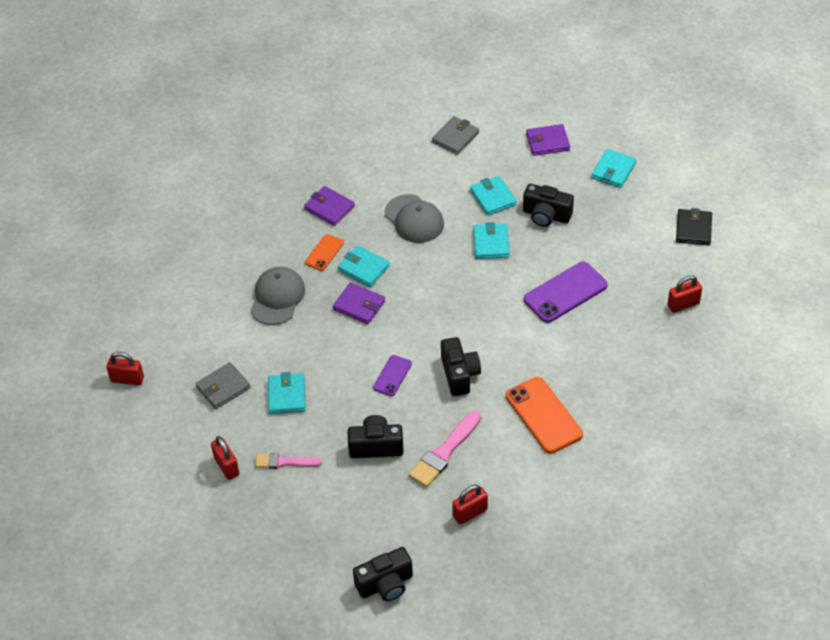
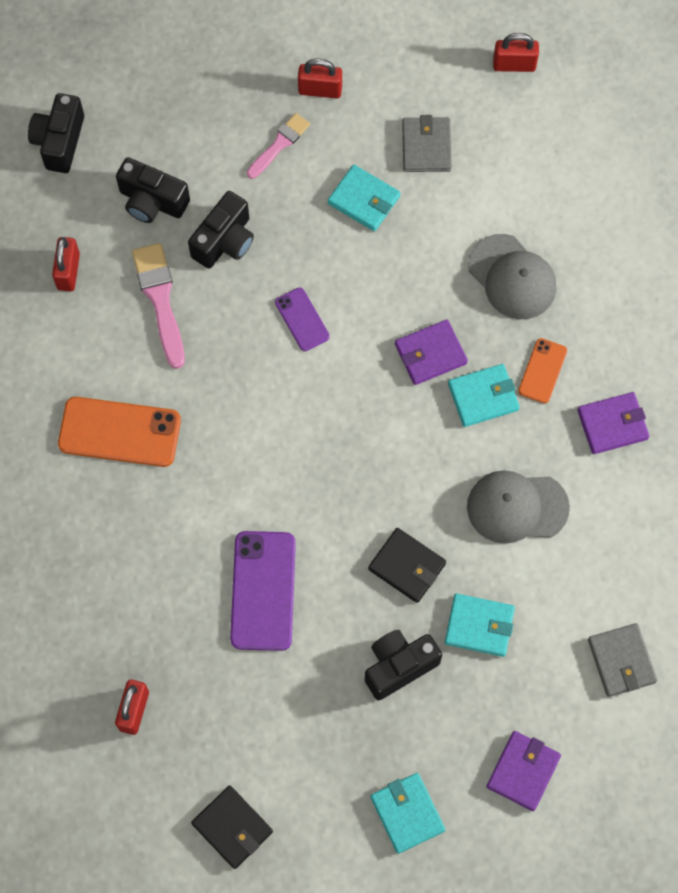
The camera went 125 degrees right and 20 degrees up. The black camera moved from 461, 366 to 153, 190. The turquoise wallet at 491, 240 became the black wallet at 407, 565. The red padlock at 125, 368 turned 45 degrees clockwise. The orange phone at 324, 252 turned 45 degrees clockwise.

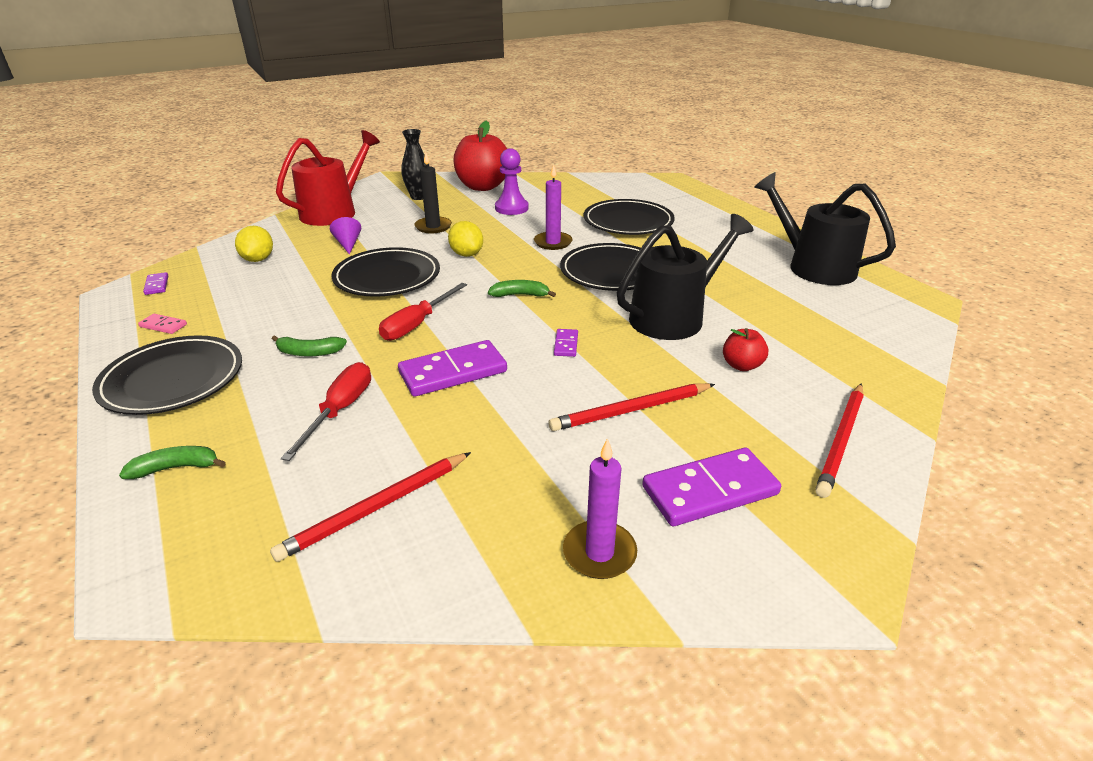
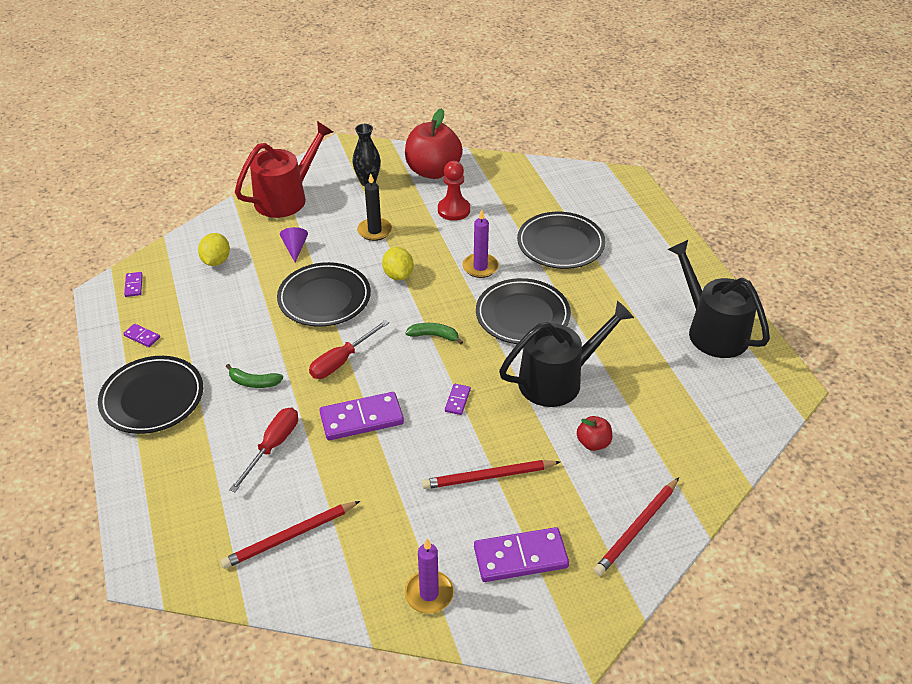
The camera went 10 degrees right and 10 degrees up. The green banana at 172, 462 disappeared. The pink domino at 162, 324 became the purple domino at 141, 335. The purple pawn at 511, 181 became the red pawn at 454, 191.

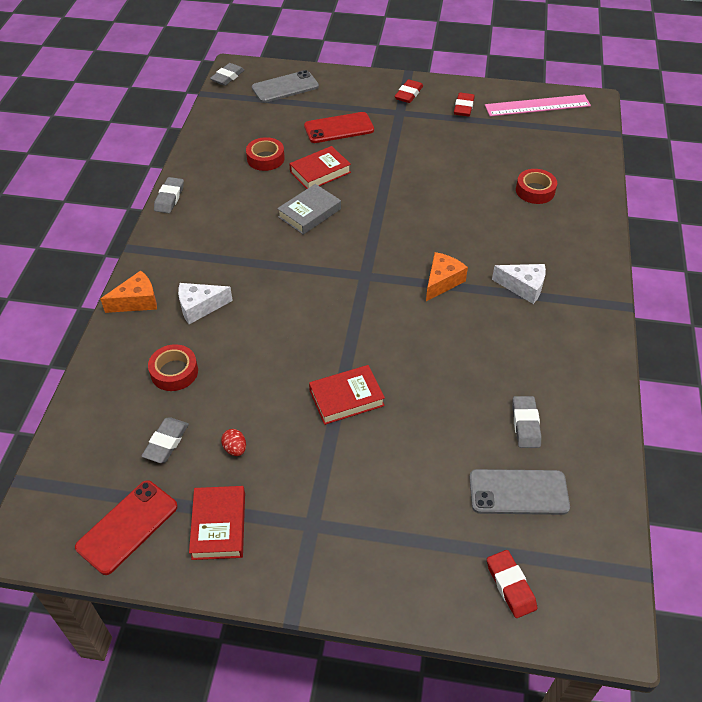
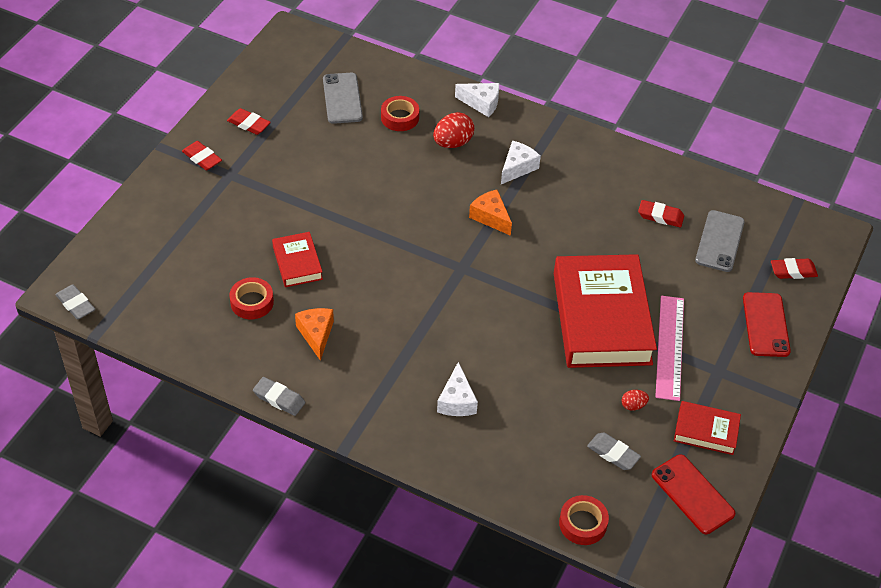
The camera went 75 degrees left and 0 degrees up. The grey book at 309, 209 disappeared. The red egg at 453, 130 appeared. The white cheese at 477, 100 appeared. The orange cheese moved from 128, 291 to 314, 334. The red tape moved from 173, 367 to 584, 520. The grey phone moved from 285, 86 to 343, 98. The red phone moved from 339, 127 to 767, 324. The pink ruler moved from 538, 105 to 669, 348. The grey eraser at 527, 422 became the red eraser at 661, 213. The red book at 347, 395 changed to 2.14 times the size.

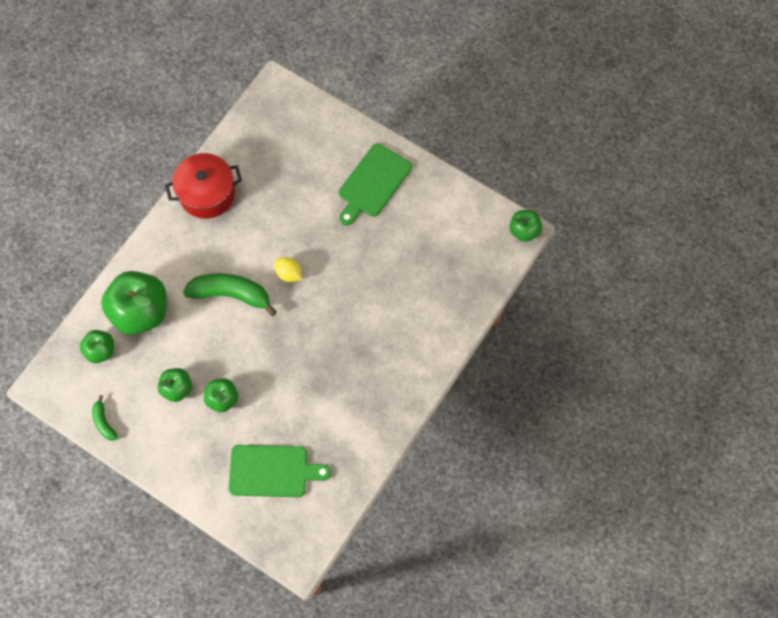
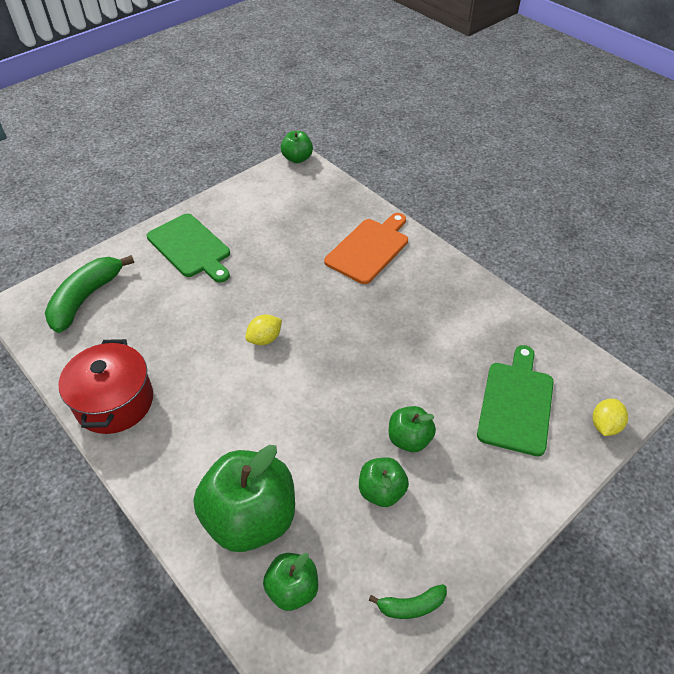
The camera went 75 degrees left and 20 degrees down. The orange cutting board at 366, 248 appeared. The yellow lemon at 610, 417 appeared. The green banana moved from 230, 294 to 89, 294.

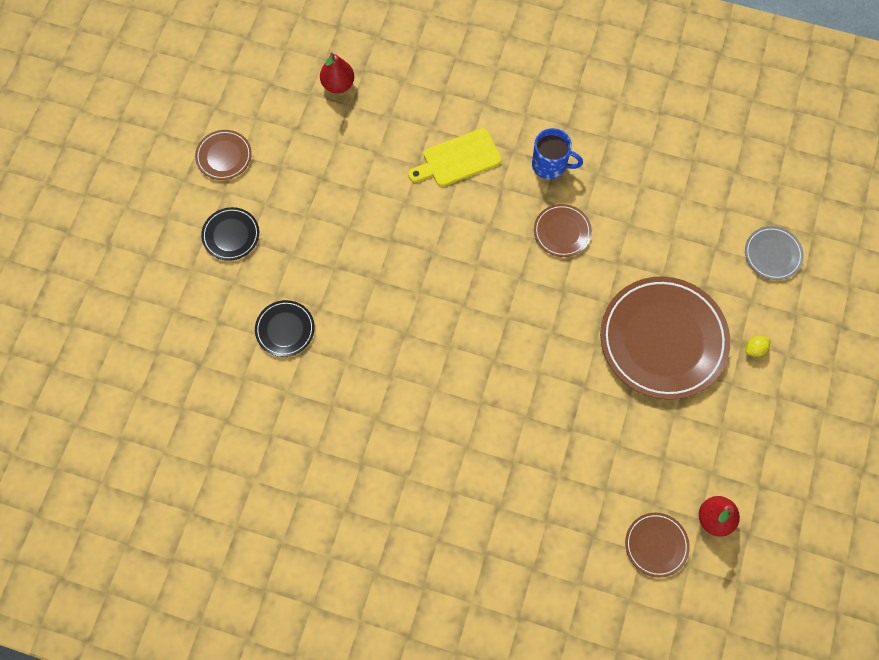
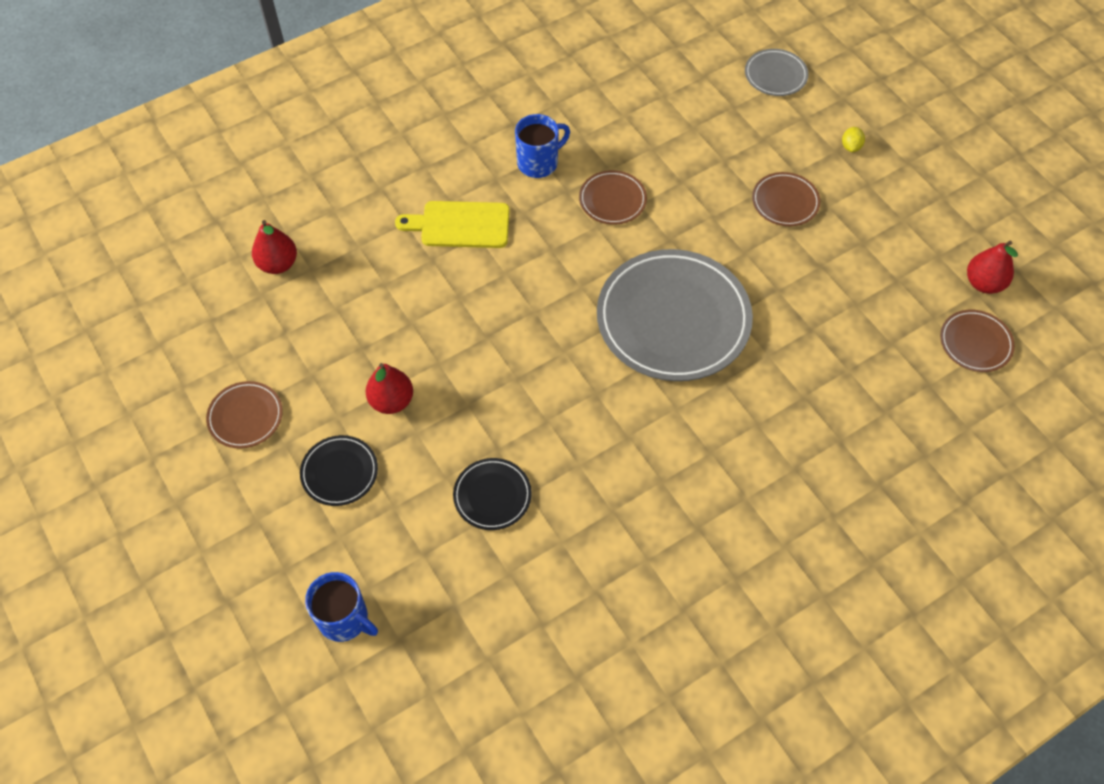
The camera went 50 degrees left and 10 degrees down. The blue mug at 341, 607 appeared. The red pear at 389, 388 appeared. The grey plate at 675, 315 appeared. The yellow cutting board at 455, 157 turned 75 degrees clockwise. The brown plate at 665, 338 changed to 0.47 times the size.

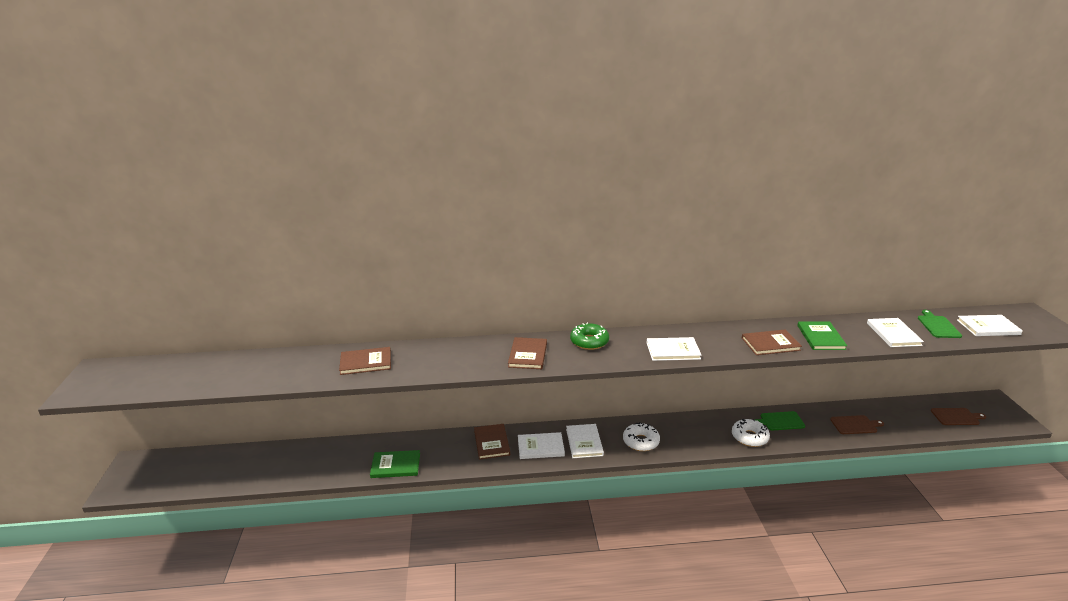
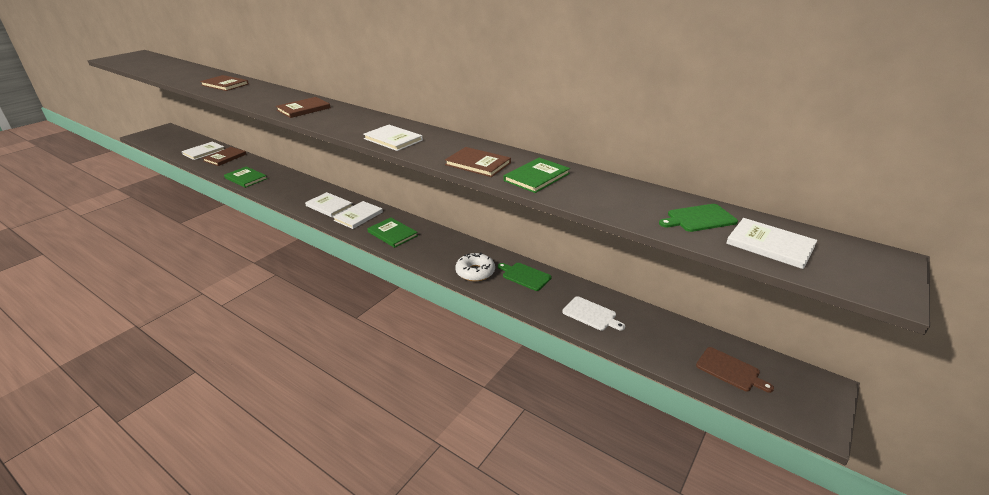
The camera went 40 degrees right and 5 degrees up. The green donut at 589, 336 disappeared. The brown book moved from 492, 442 to 224, 156. The white book moved from 895, 332 to 203, 150. The white donut at 641, 436 was replaced by the green book at 392, 233. The brown cutting board at 857, 424 became the white cutting board at 593, 313. The green cutting board at 940, 324 turned 150 degrees counterclockwise.

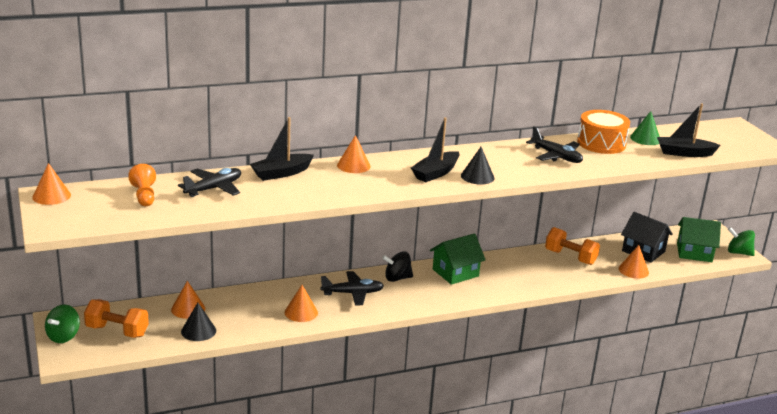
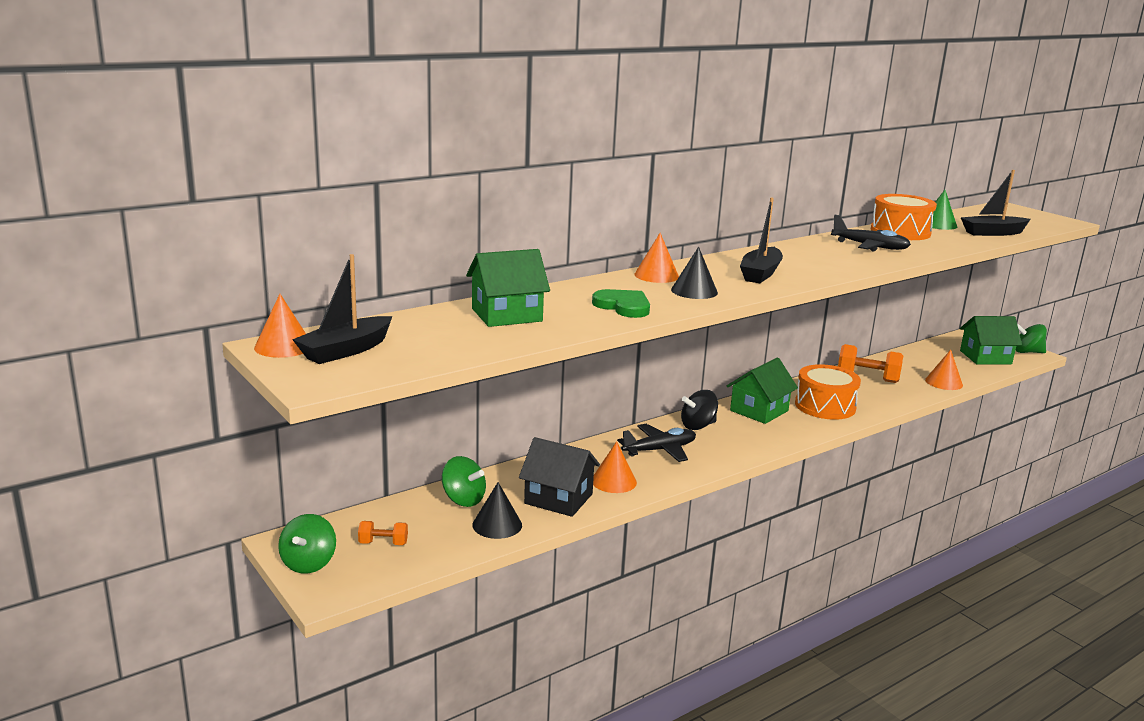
The camera went 15 degrees left and 5 degrees down. The orange pawn at 142, 185 disappeared. The green heart at 621, 303 appeared. The orange drum at 828, 392 appeared. The black boat moved from 282, 149 to 342, 309. The black cone moved from 478, 166 to 694, 273. The black house moved from 647, 237 to 559, 477. The orange cone at 188, 300 was replaced by the green spinning top at 464, 481. The black plane at 209, 182 was replaced by the green house at 508, 288. The orange dumbbell at 116, 318 changed to 0.54 times the size.

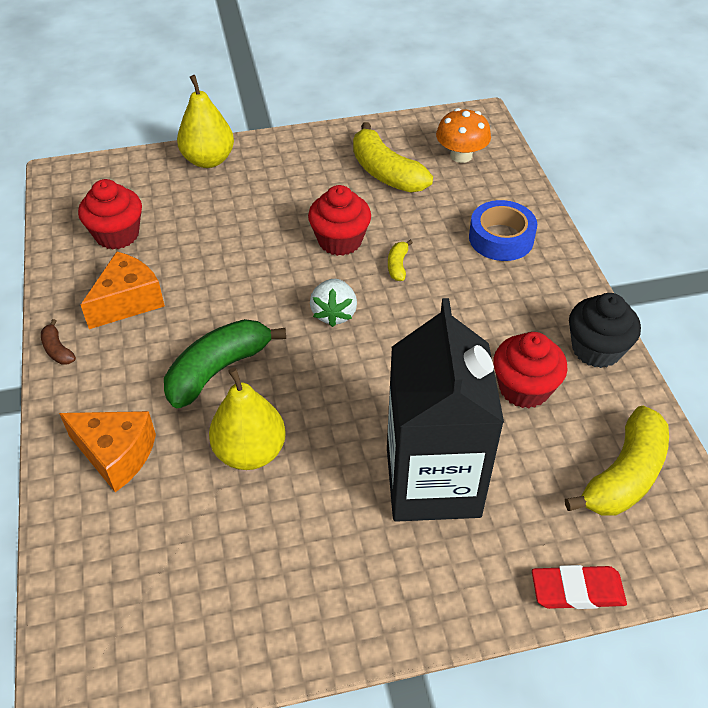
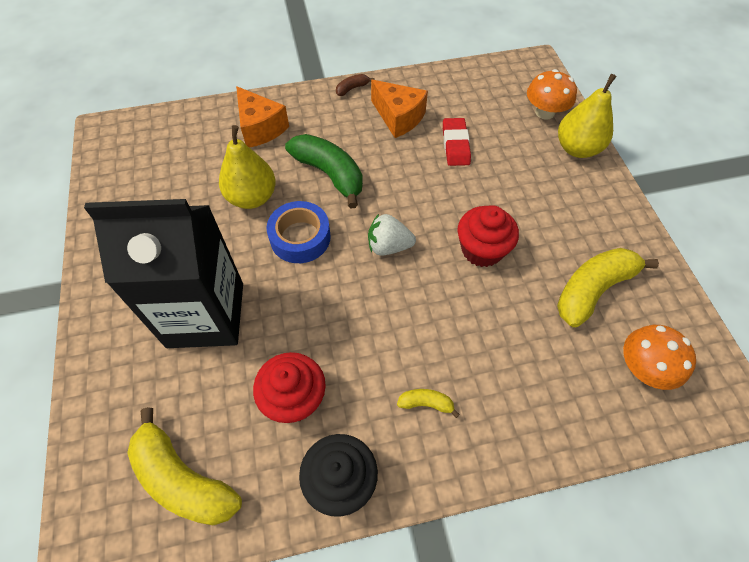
The camera went 90 degrees right and 10 degrees up. The red cupcake at 110, 214 disappeared. The orange mushroom at 552, 94 appeared. The yellow banana moved from 400, 260 to 428, 403. The blue tape moved from 503, 230 to 298, 232. The red eraser moved from 579, 587 to 457, 142. The orange cheese at 107, 451 turned 60 degrees counterclockwise.

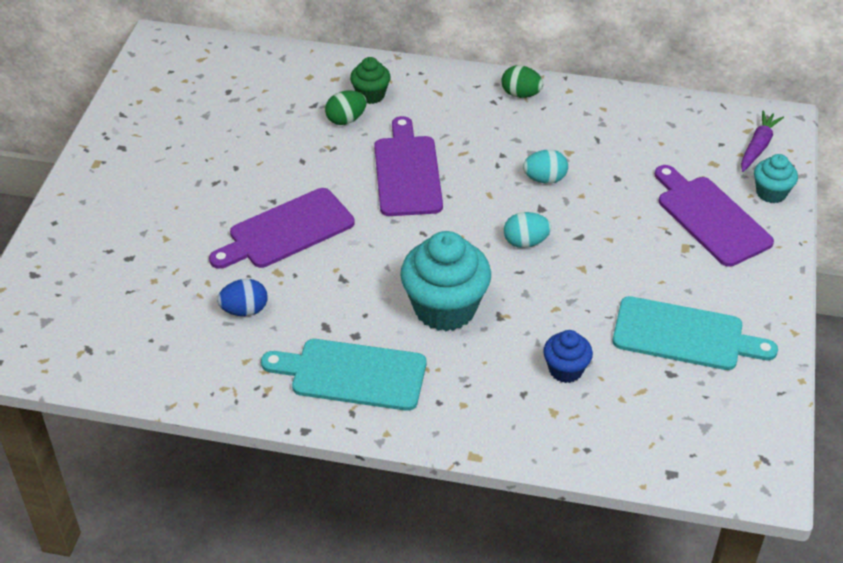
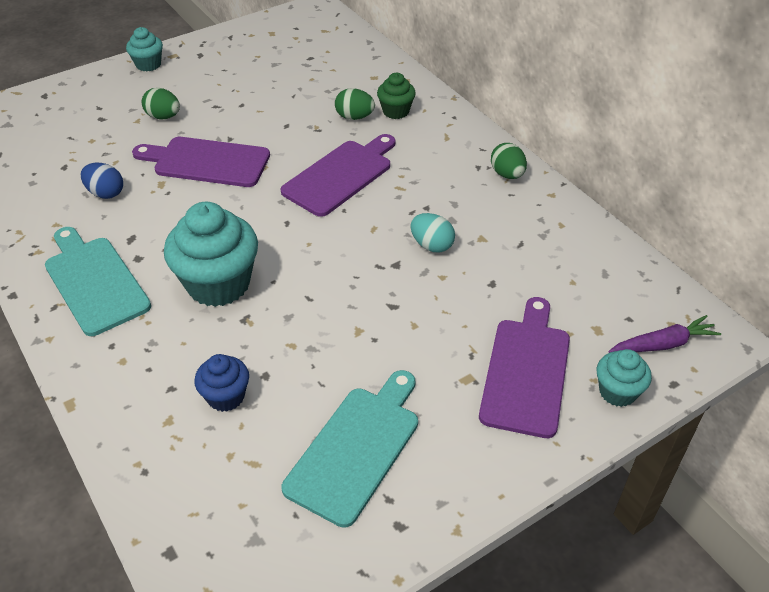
The camera went 45 degrees right and 0 degrees up. The turquoise egg at 527, 230 disappeared. The turquoise cupcake at 144, 49 appeared. The green egg at 161, 103 appeared. The turquoise cutting board at 695, 333 turned 120 degrees counterclockwise.

